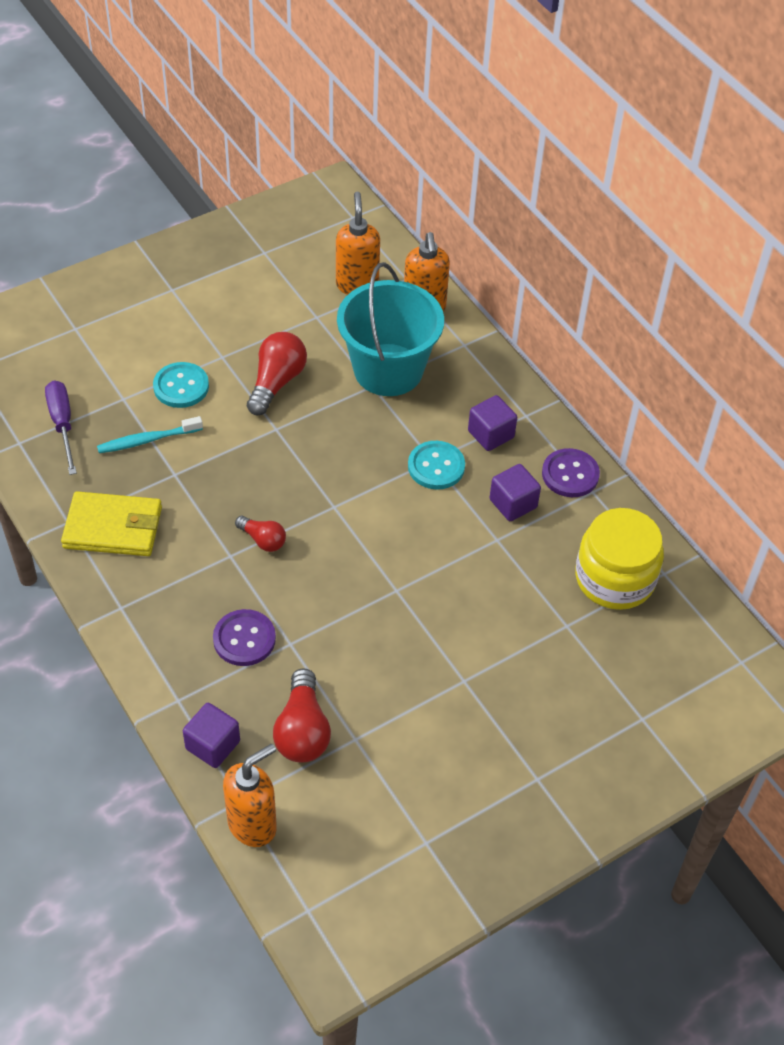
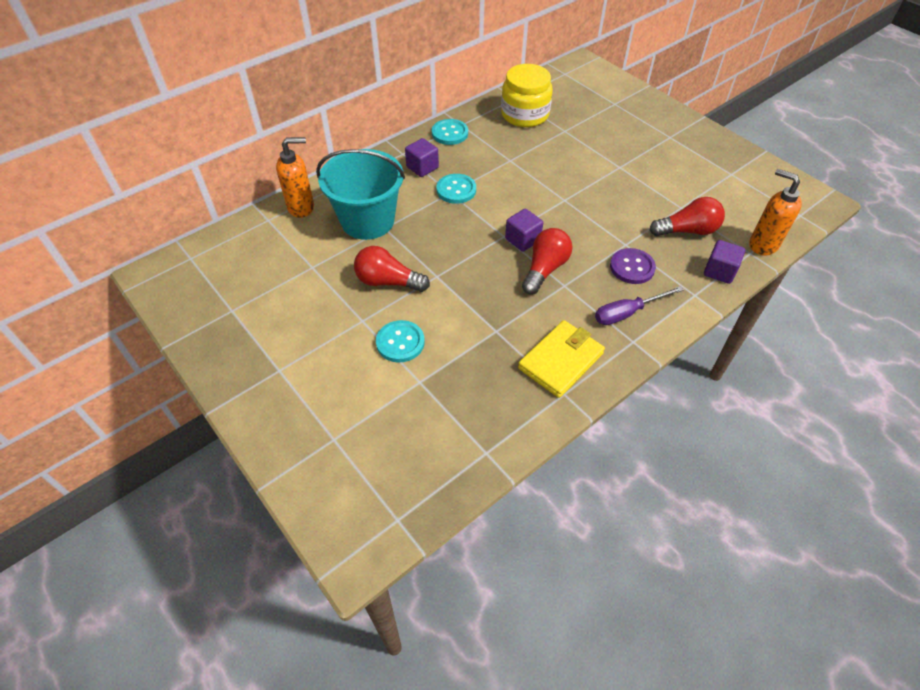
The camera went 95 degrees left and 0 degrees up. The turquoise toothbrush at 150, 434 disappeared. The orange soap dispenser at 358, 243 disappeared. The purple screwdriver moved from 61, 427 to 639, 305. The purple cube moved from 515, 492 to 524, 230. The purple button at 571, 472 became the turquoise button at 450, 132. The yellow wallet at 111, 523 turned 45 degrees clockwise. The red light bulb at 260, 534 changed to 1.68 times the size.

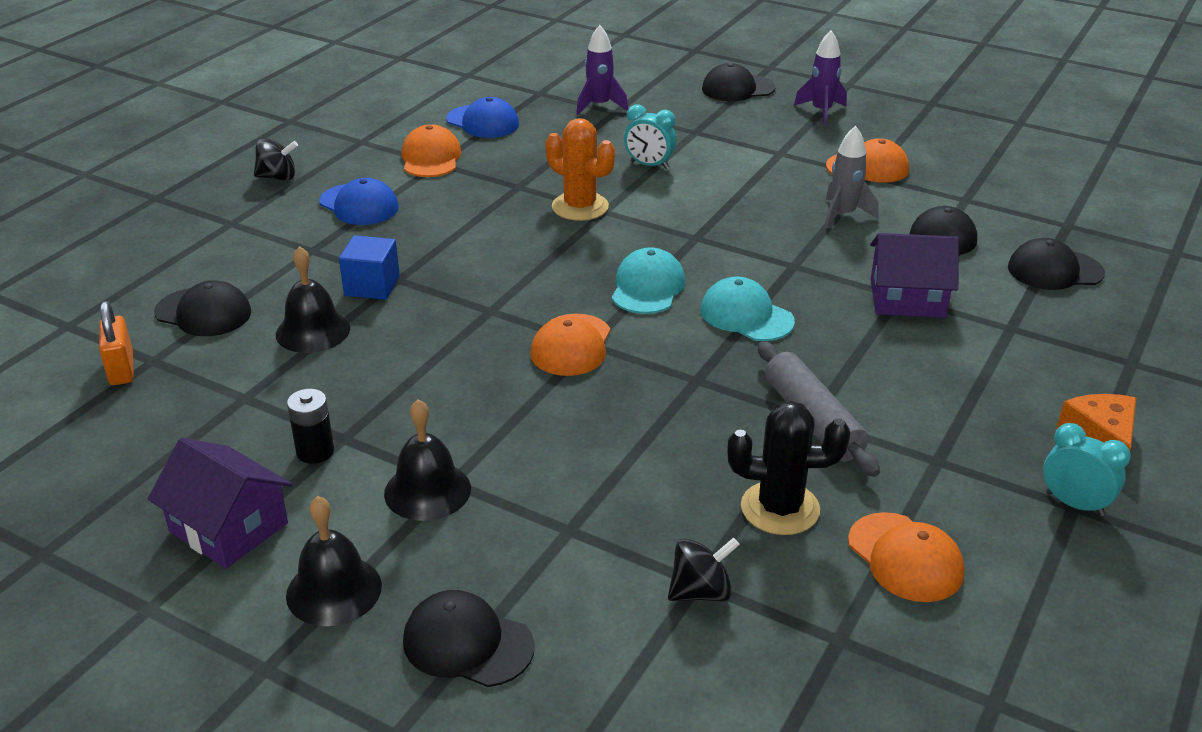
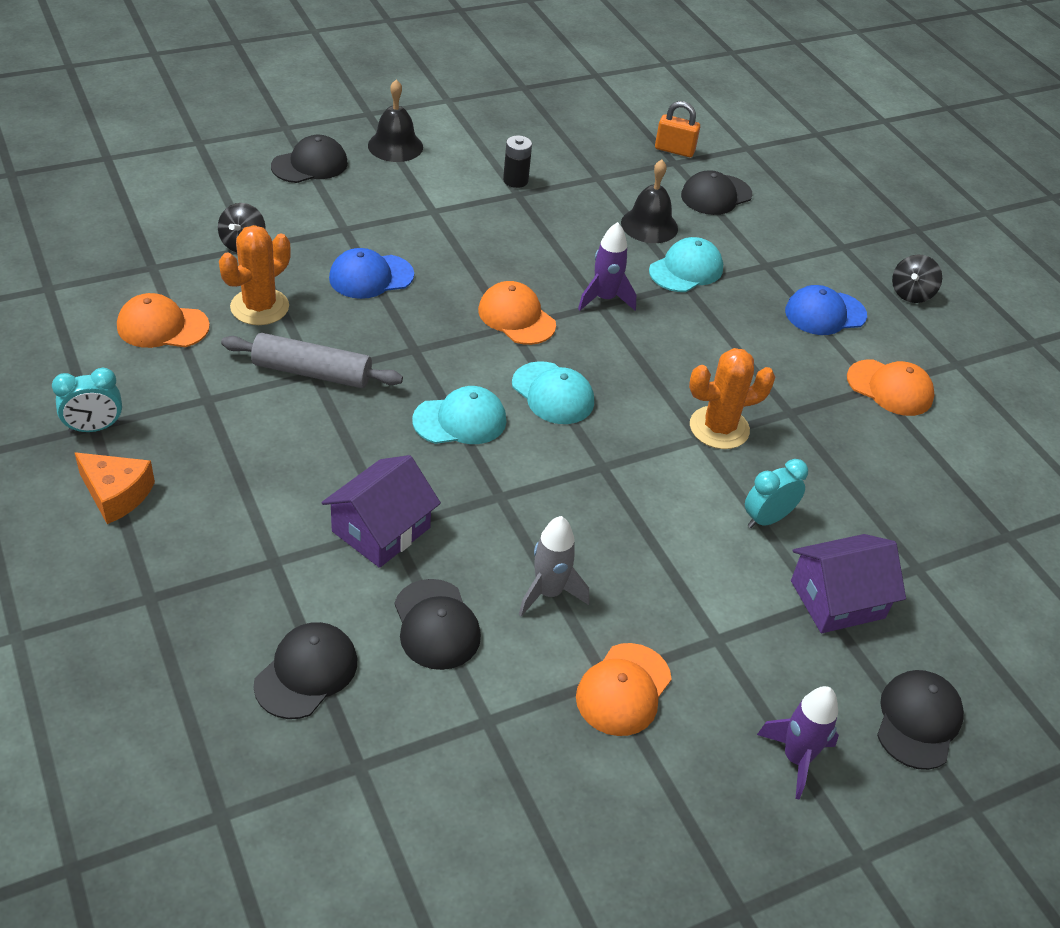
The camera went 120 degrees right and 10 degrees up. The black bell at 427, 460 disappeared. The purple house moved from 220, 503 to 848, 583. The blue cap moved from 482, 117 to 371, 273. The purple rocket moved from 602, 70 to 607, 266. The blue cube at 369, 267 was replaced by the turquoise cap at 686, 264. The black cactus at 788, 467 became the orange cactus at 255, 275.

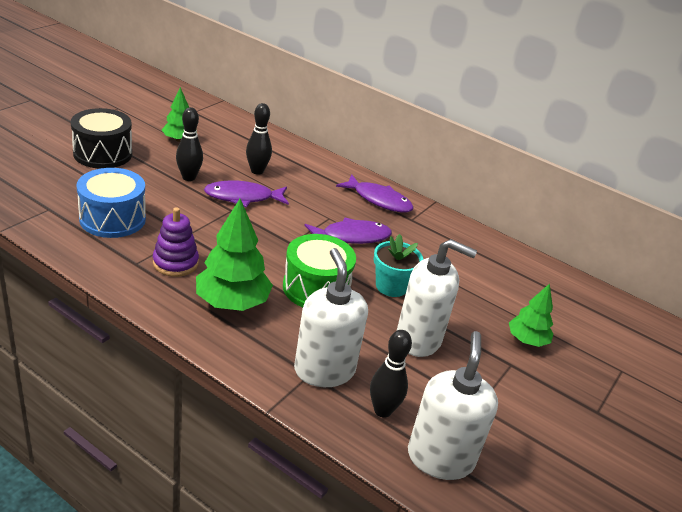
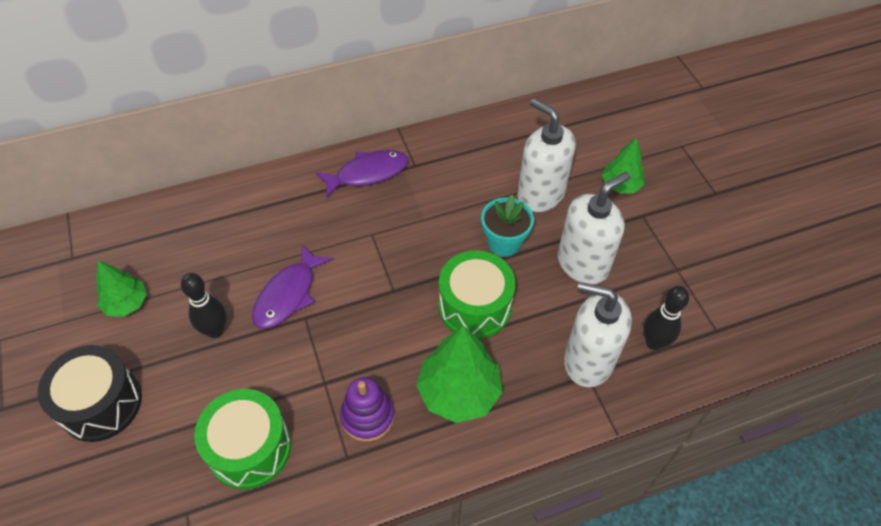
The camera went 50 degrees left and 20 degrees up. The black bowling pin at 259, 139 disappeared. The purple fish at 348, 230 disappeared. The white soap dispenser moved from 453, 405 to 546, 155. The blue drum at 111, 203 became the green drum at 242, 439.

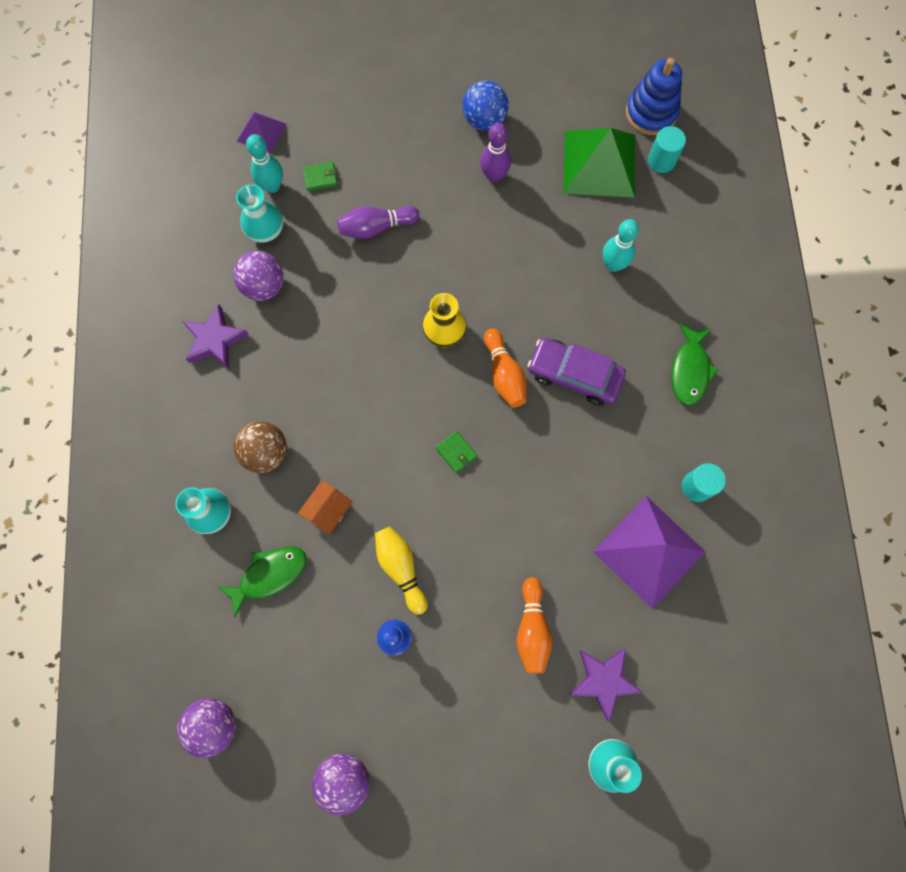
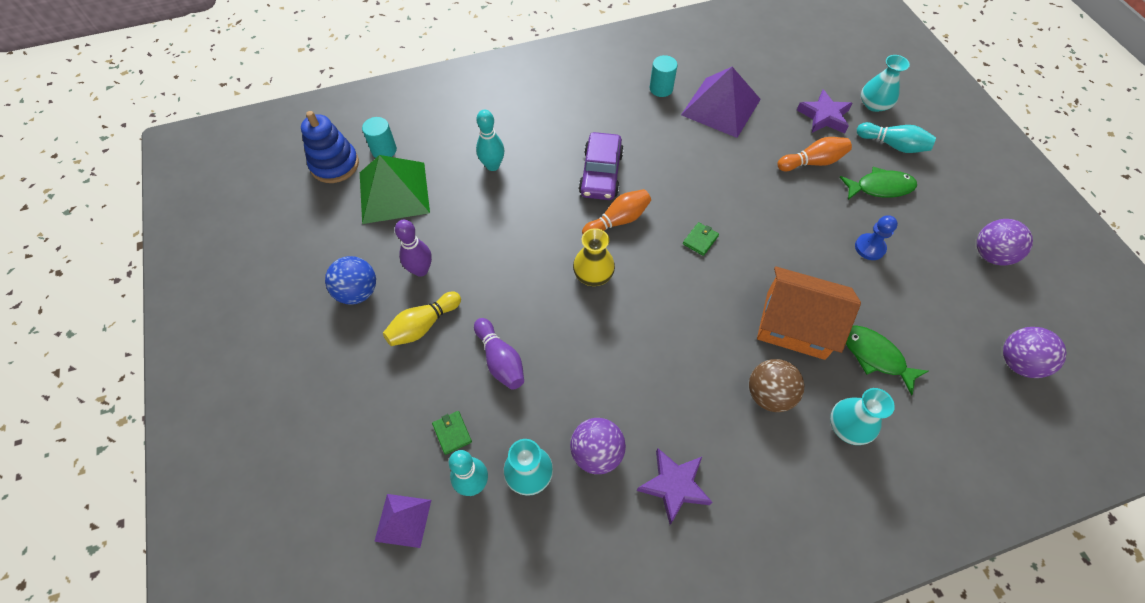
The camera went 105 degrees left and 15 degrees down. The turquoise bowling pin at 896, 137 appeared. The yellow bowling pin moved from 401, 570 to 422, 319. The green fish moved from 695, 364 to 878, 183. The orange house at 325, 508 changed to 2.02 times the size.

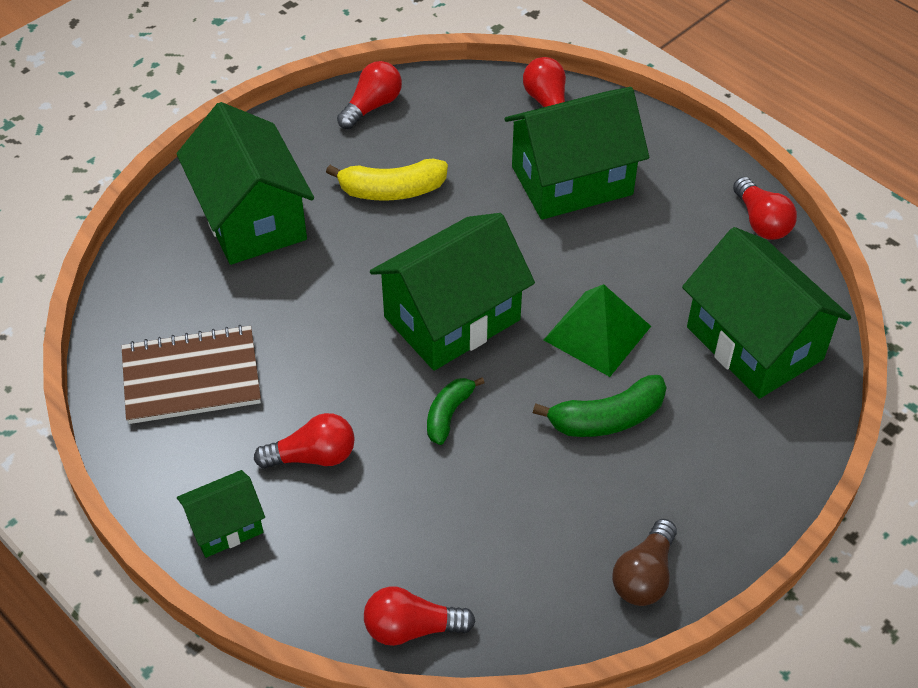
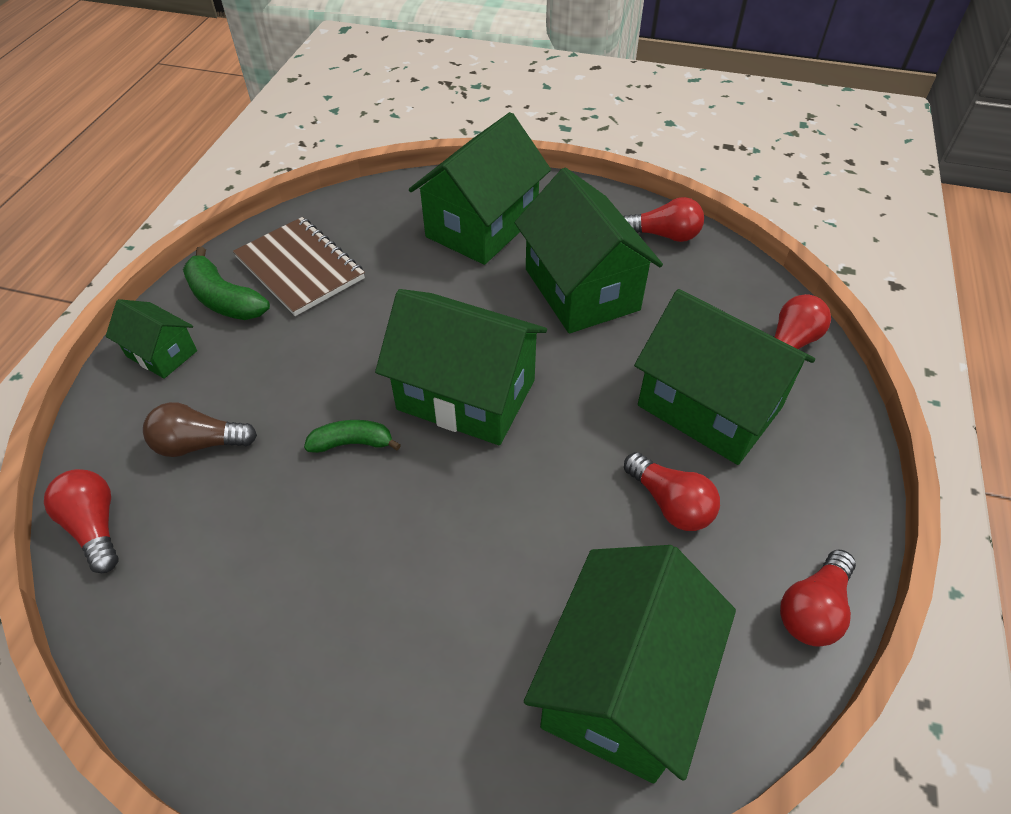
The camera went 60 degrees right and 0 degrees up. The green pyramid at 597, 330 disappeared. The red light bulb moved from 304, 441 to 672, 491. The green banana moved from 600, 406 to 226, 283. The brown light bulb moved from 644, 562 to 200, 429. The yellow banana at 387, 180 was replaced by the green house at 588, 250.

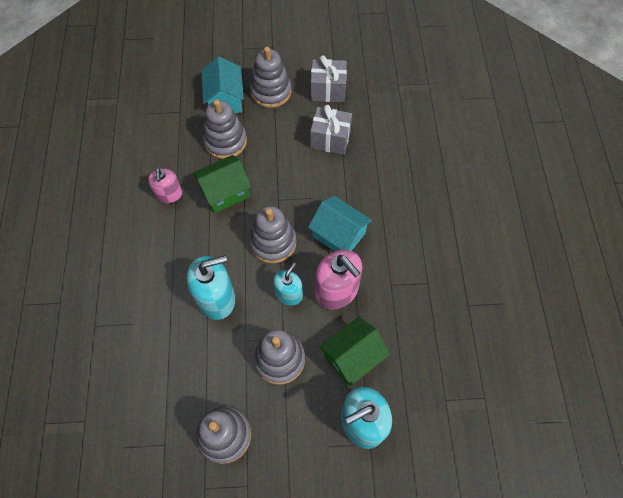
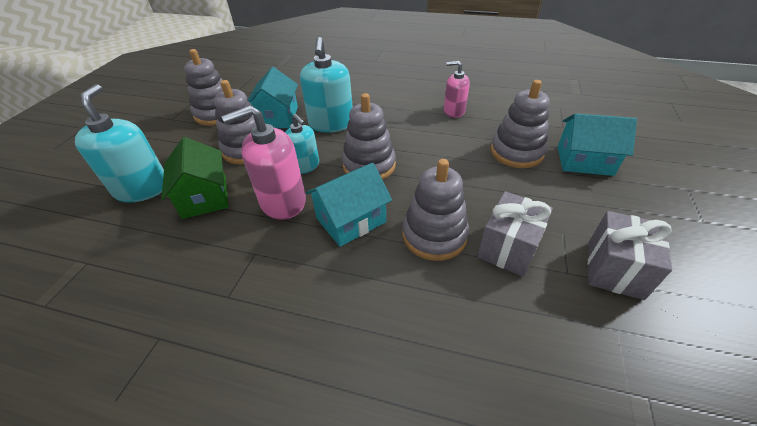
The camera went 110 degrees right and 20 degrees down. The green house at 222, 184 disappeared. The turquoise house at 272, 97 appeared. The grey stacking toy moved from 270, 77 to 435, 210.

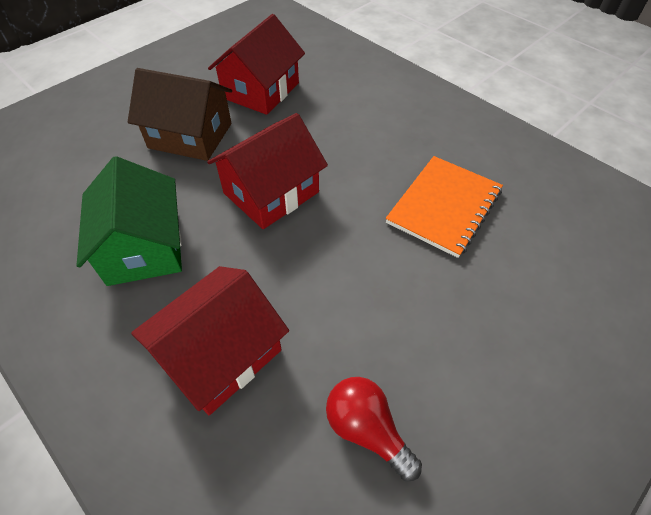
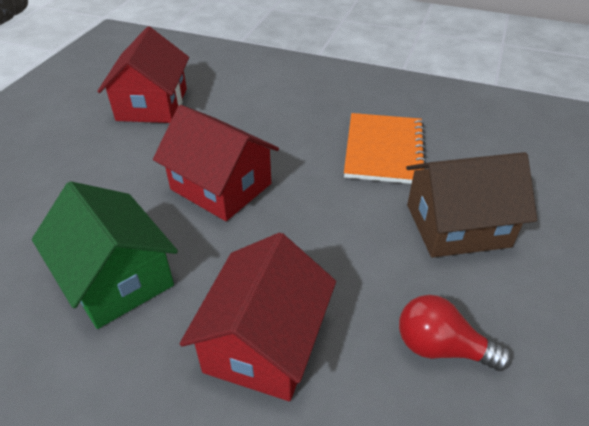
The camera went 25 degrees left and 10 degrees down. The brown house moved from 180, 114 to 471, 205. The red house at 267, 171 turned 75 degrees counterclockwise.

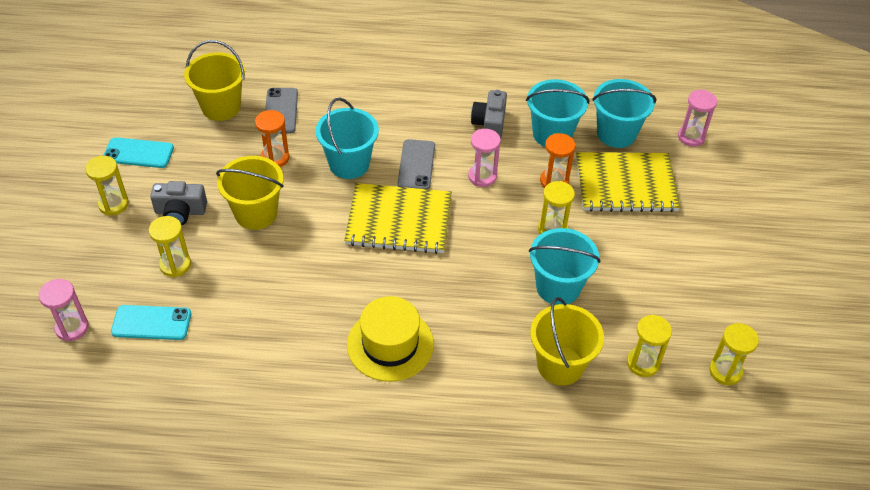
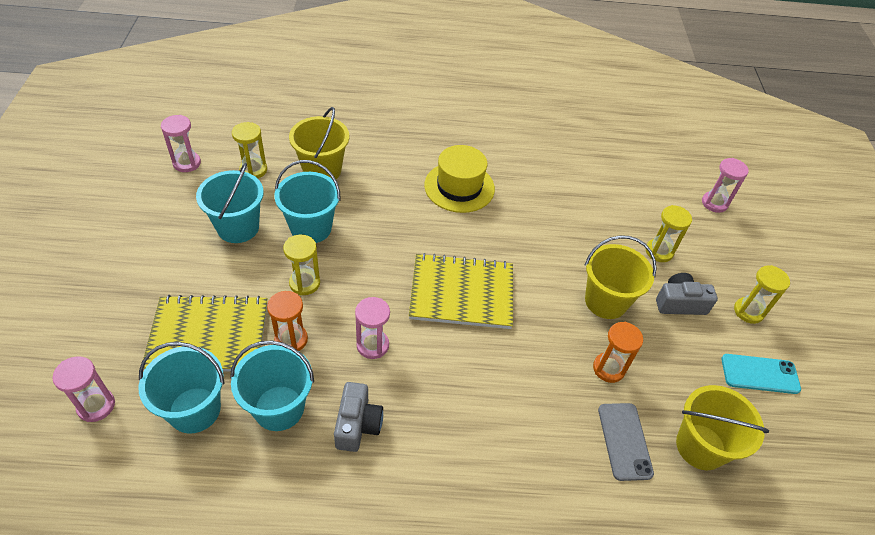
The camera went 175 degrees right and 0 degrees up. The turquoise phone at 151, 322 disappeared. The grey phone at 416, 164 disappeared. The turquoise bucket moved from 347, 138 to 230, 203. The yellow hourglass at 734, 354 became the pink hourglass at 181, 143.

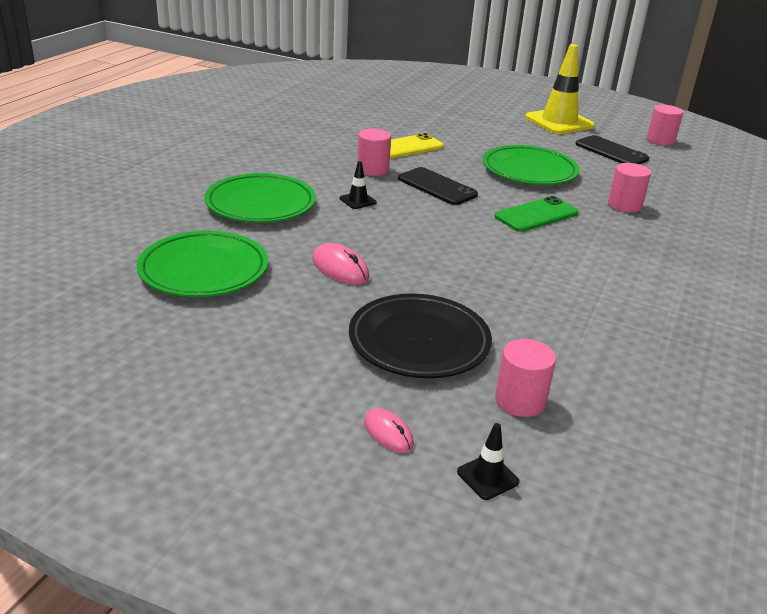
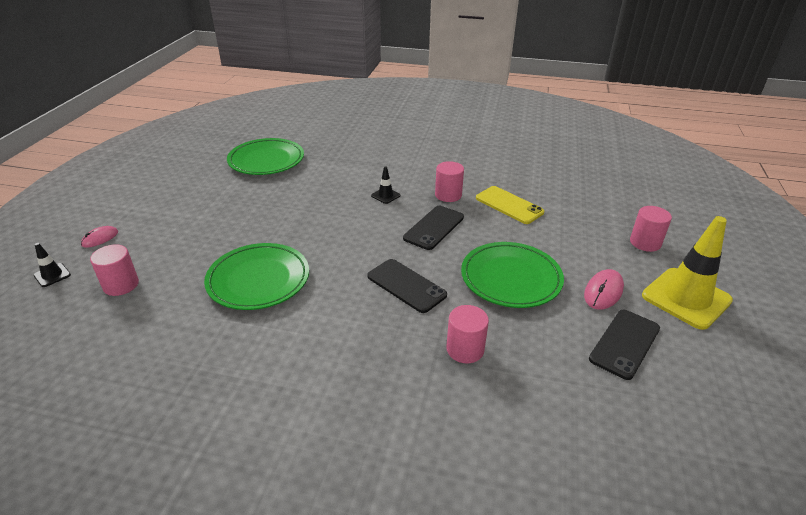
The camera went 80 degrees right and 5 degrees up. The black plate at 420, 336 disappeared. The green plate moved from 260, 198 to 256, 276. The pink mouse moved from 341, 263 to 604, 289. The pink cylinder moved from 665, 125 to 651, 229. The green phone at 537, 214 became the black phone at 407, 286.

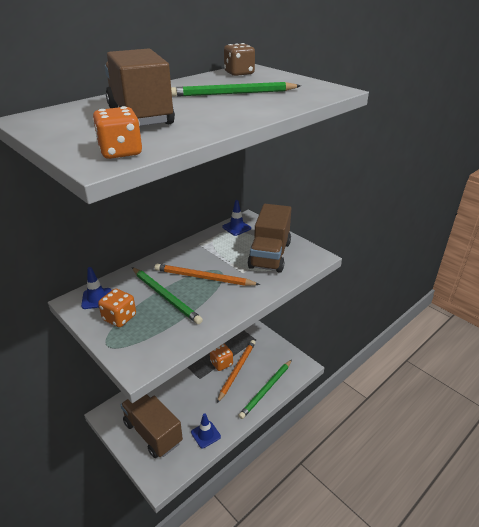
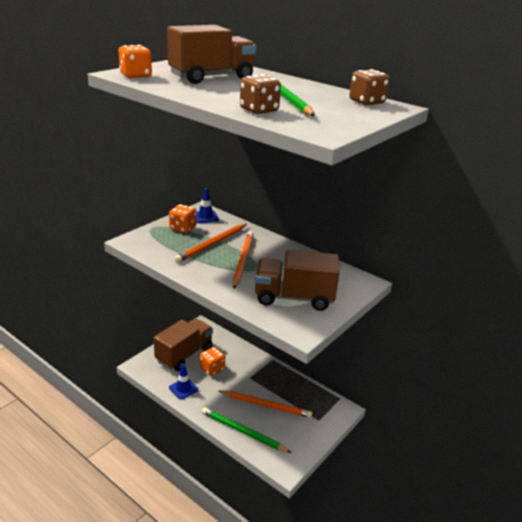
The camera went 80 degrees right and 5 degrees down. The blue traffic cone at 236, 218 disappeared. The brown dice at 260, 94 appeared. The orange dice moved from 221, 357 to 212, 361. The green pencil at 167, 295 became the orange pencil at 210, 243.

